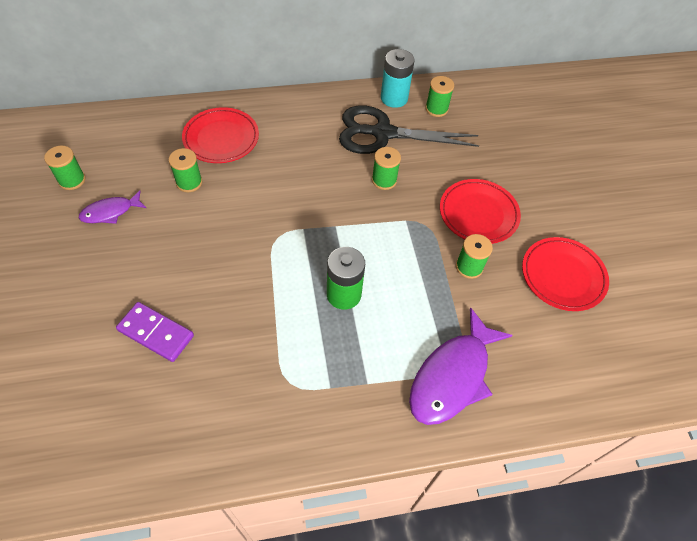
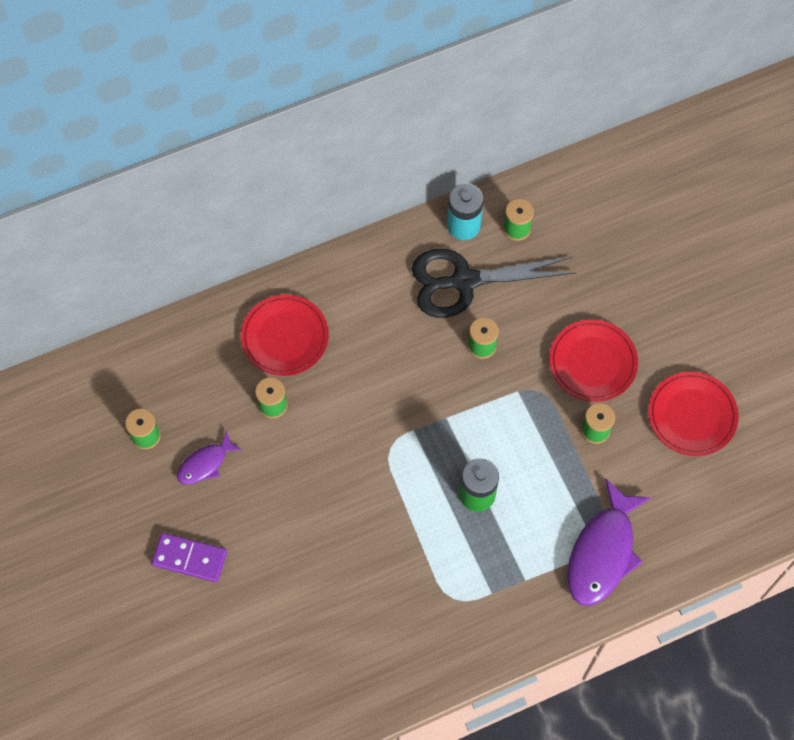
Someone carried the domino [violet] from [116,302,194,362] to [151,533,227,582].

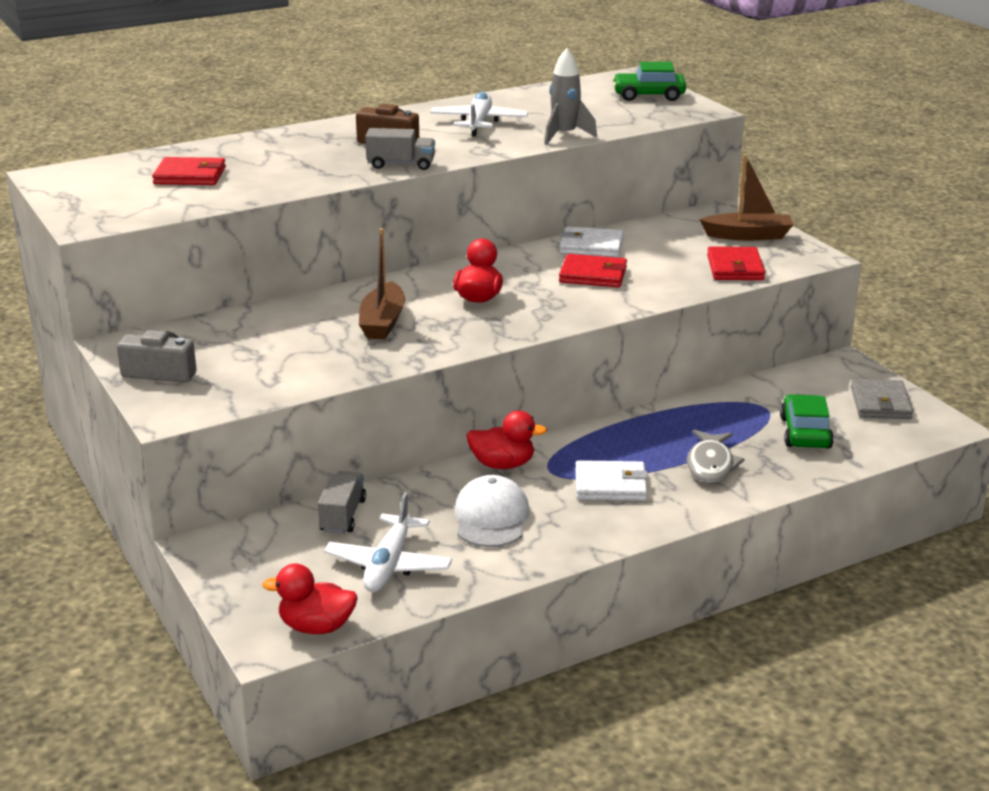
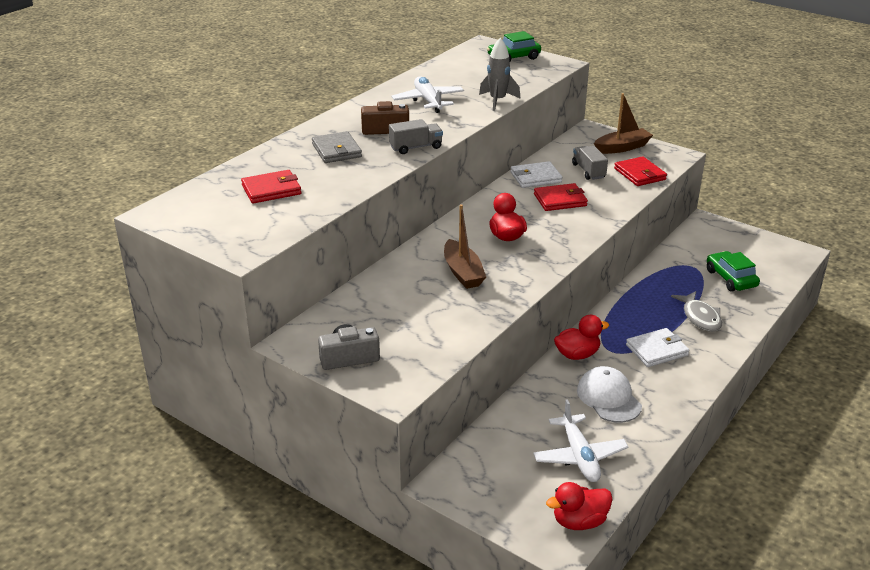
Someone carried the portefeuille [gris] from [850,379,913,419] to [312,131,362,163]. Someone carried the camion [gris] from [318,471,366,534] to [572,146,608,180].

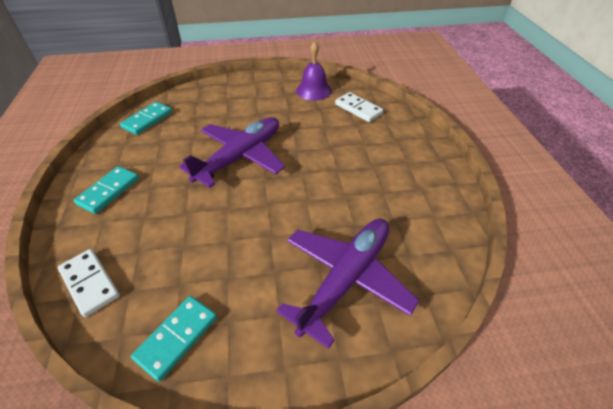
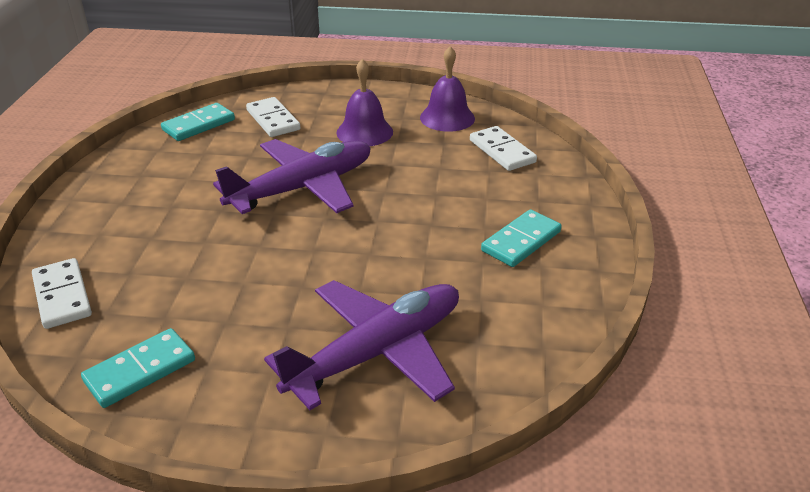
Someone put down the domino [blanc] at [246,97,300,137]. Someone put down the cloche [violet] at [336,59,393,146]. Someone carried the domino [turquoise] from [73,166,139,214] to [481,209,562,267].

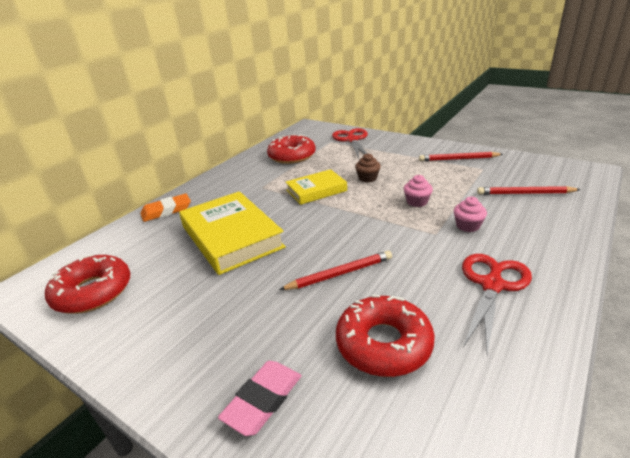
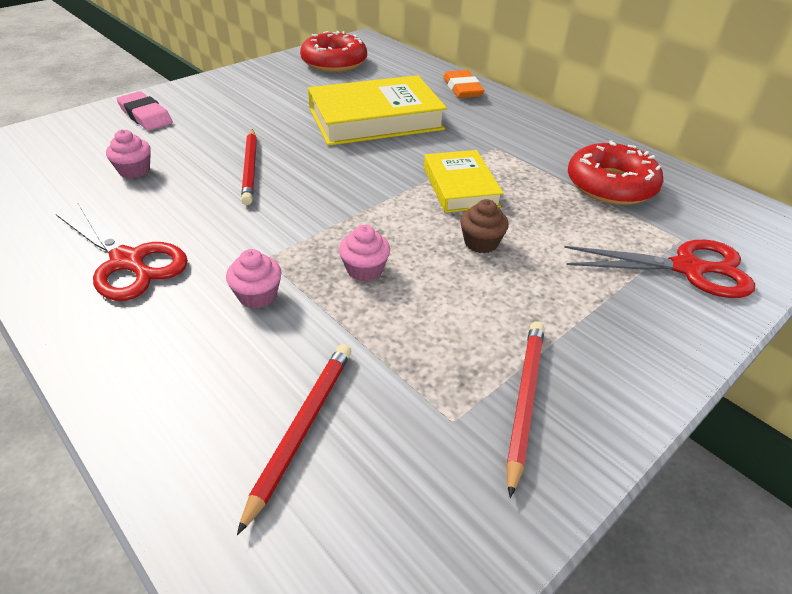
Someone swapped the beignet [rouge] at [336,294,435,377] for the muffin [rose] at [106,129,151,178].

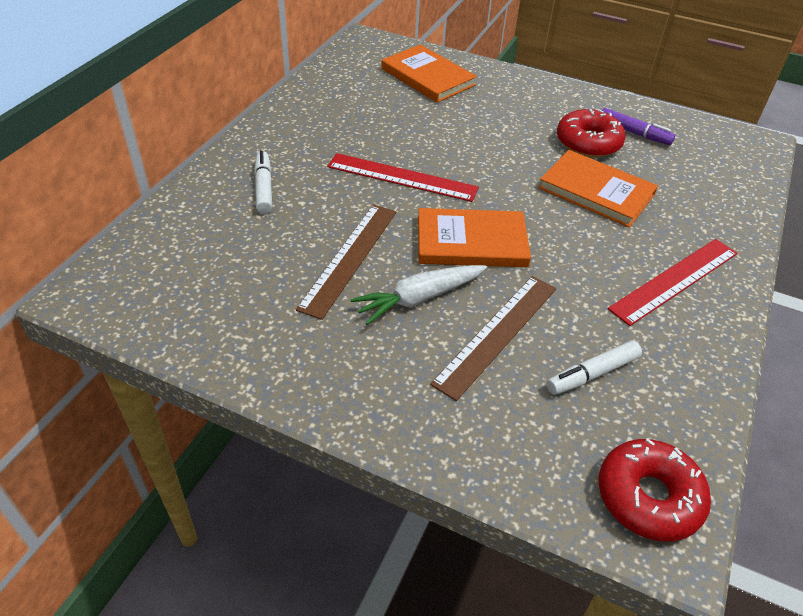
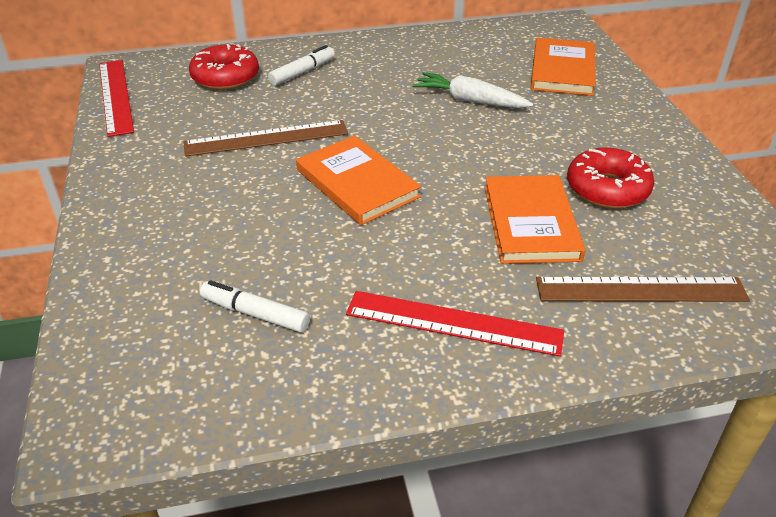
Someone carried the règle [rouge] from [327,153,479,202] to [99,60,134,137]. Someone carried the beignet [rouge] from [599,438,711,542] to [189,44,259,90]. Someone carried the carotte [blanc] from [351,265,487,325] to [412,72,533,108]. Someone carried the règle [marron] from [430,276,556,401] to [536,277,750,302]. Someone took away the feutre [violet] at [602,108,675,145].

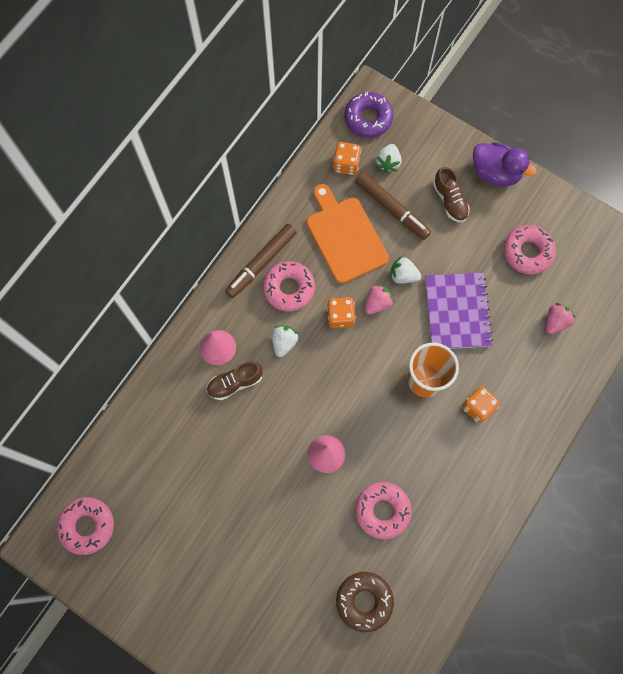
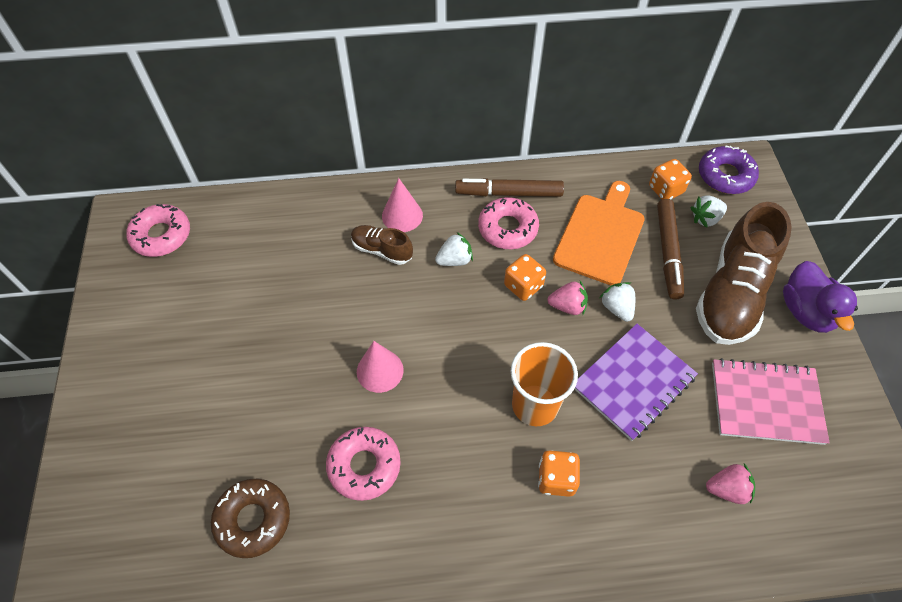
Someone scaled the chaussure [marron] at [433,167,470,222] by 2.04. Someone swapped the beignet [rose] at [504,225,556,275] for the carnet [rose] at [712,358,830,445].

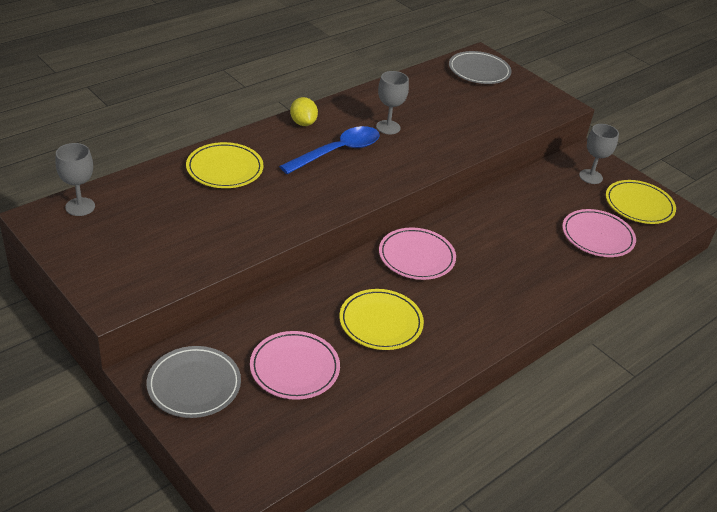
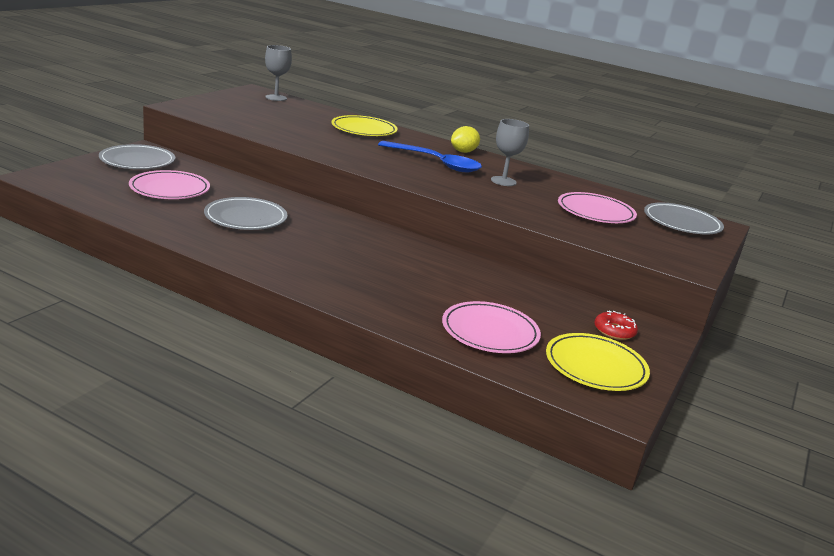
Someone repainted the assiette [jaune] at [339,289,424,350], which became the assiette [gris] at [204,197,288,230]. Someone carried the assiette [rose] from [379,227,456,280] to [558,192,637,223]. Someone swapped the verre à pied [gris] at [579,124,619,184] for the beignet [rouge] at [594,311,638,340].

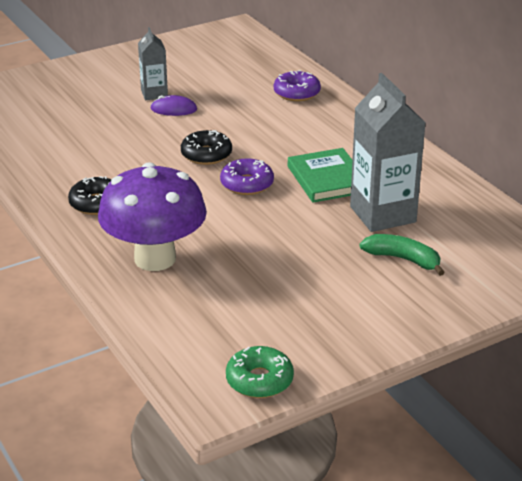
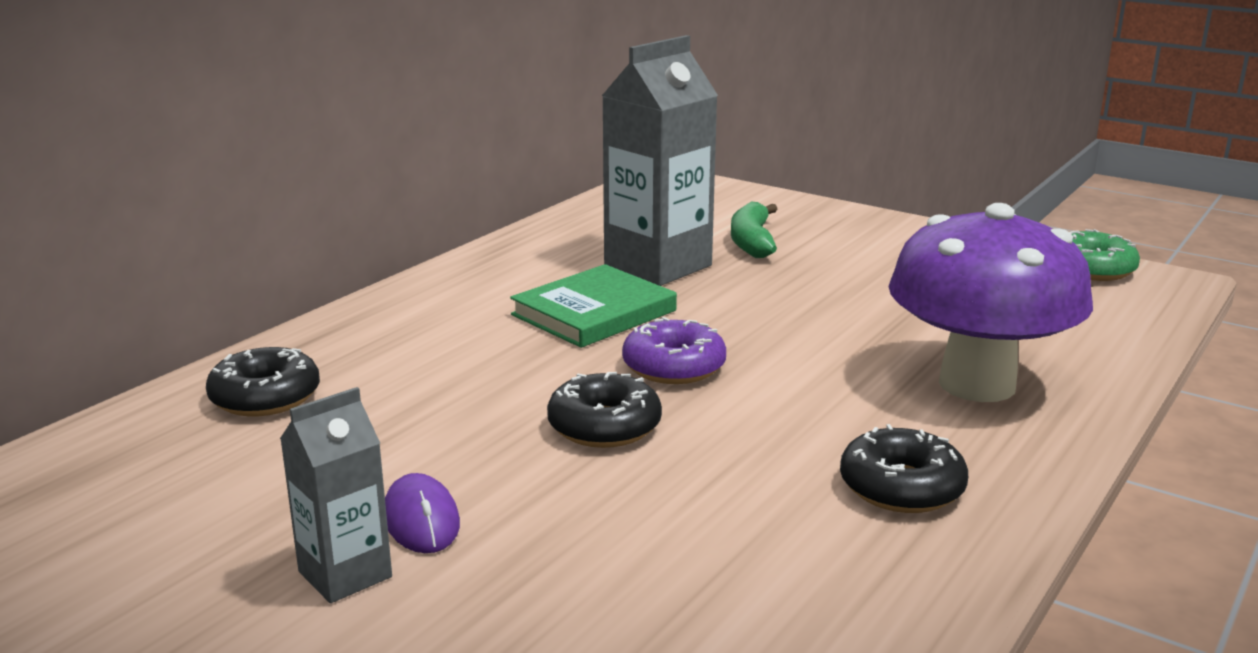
Someone repainted the beignet [violet] at [274,70,321,101], which became the beignet [noir] at [206,347,320,416].

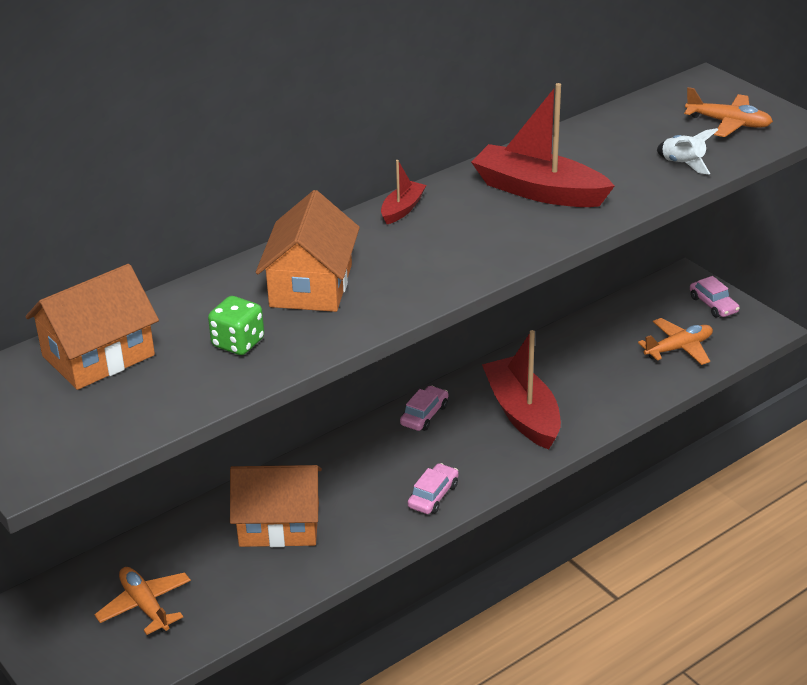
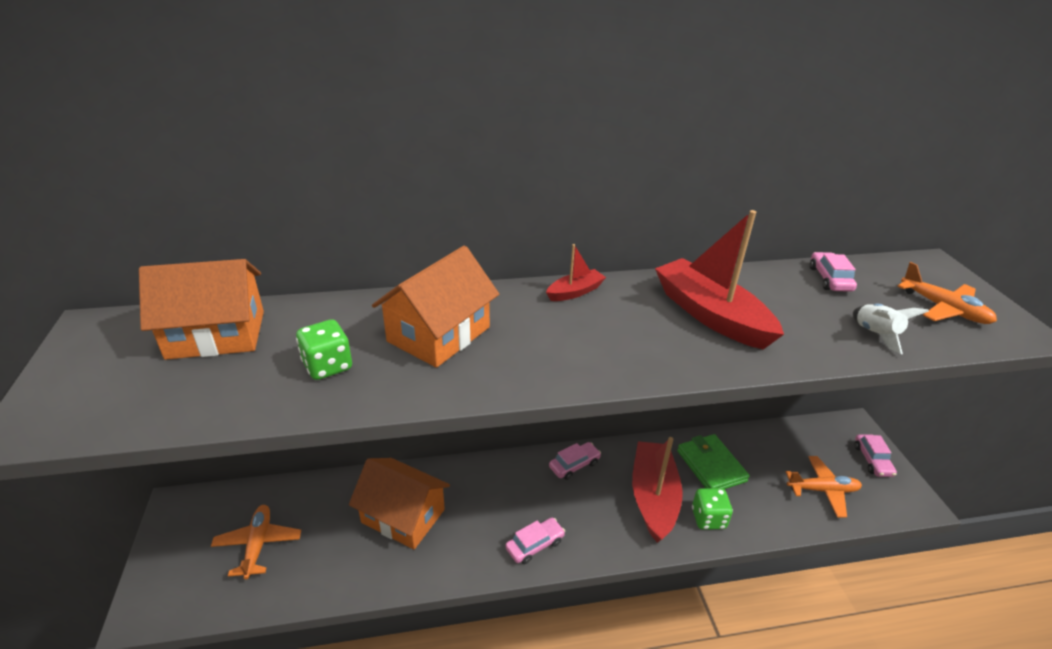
Someone put down the portefeuille [vert] at [677,434,750,489]. Someone put down the dé [vert] at [692,488,733,530]. Someone put down the voiture [rose] at [810,252,857,292].

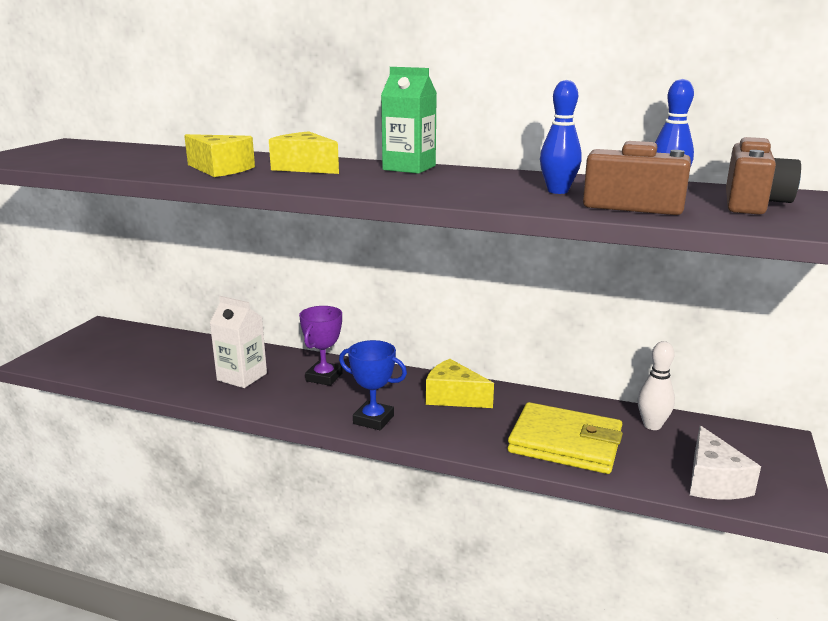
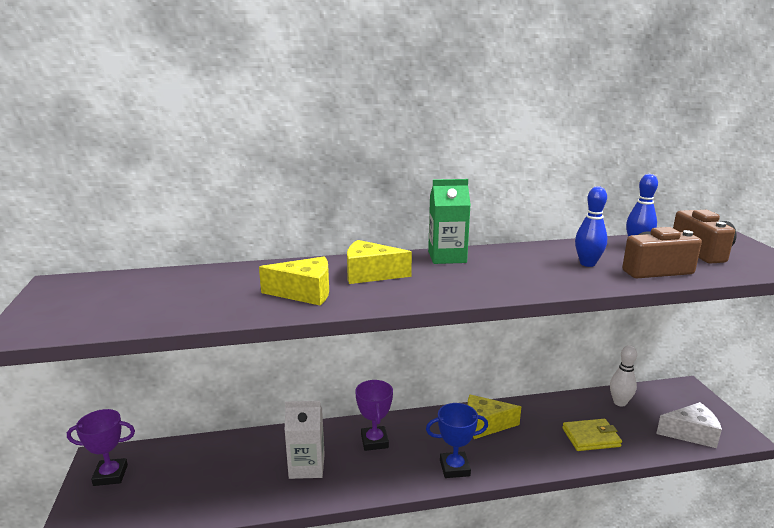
Someone put down the trophée [violet] at [67,409,135,486]. Someone scaled the portefeuille [jaune] at [508,402,623,474] by 0.63. Someone rotated the fromage [blanc] at [690,425,761,499] by 60 degrees counterclockwise.

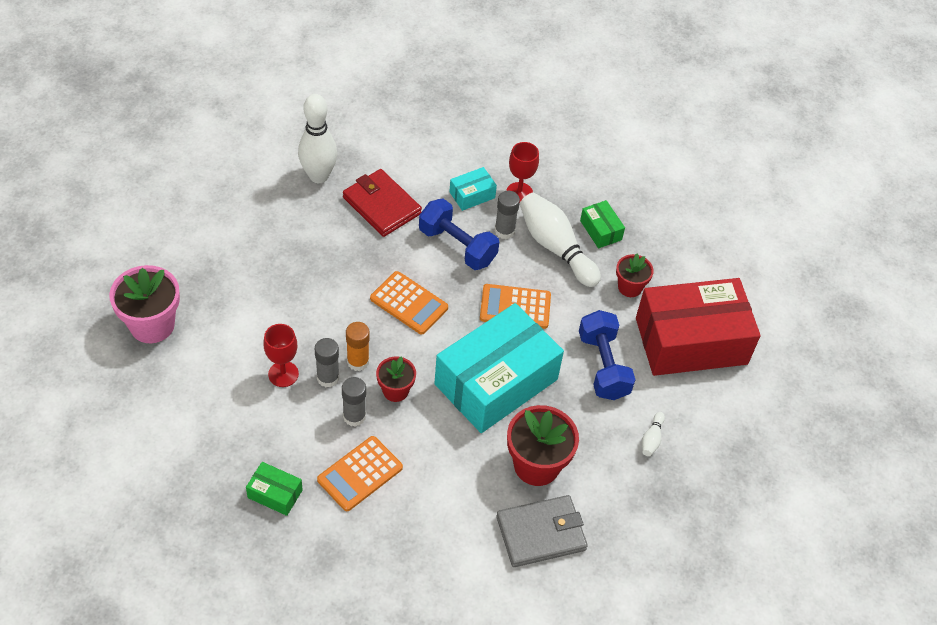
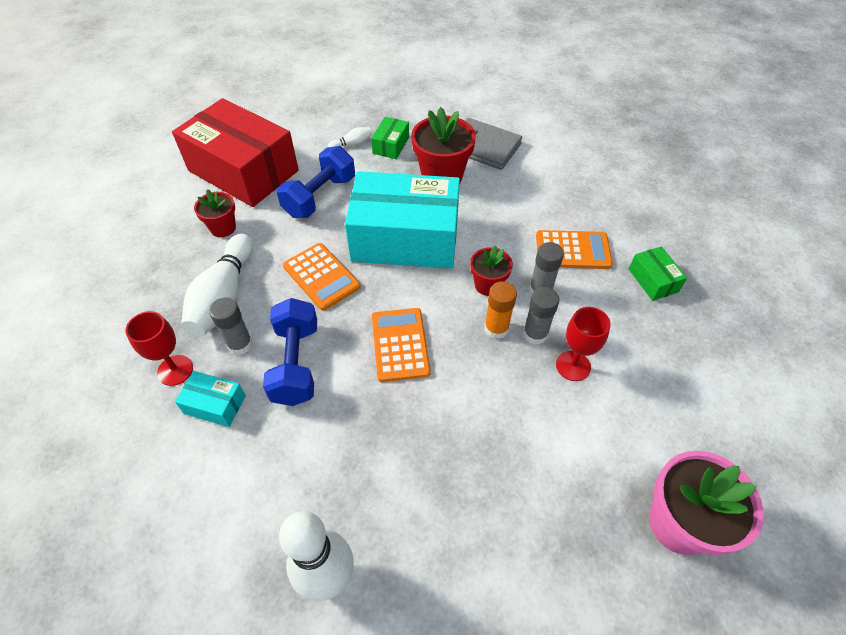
Someone carried the boîte [vert] from [580,200,625,248] to [371,117,409,159]. Someone took away the portefeuille [rouge] at [343,169,422,237].

